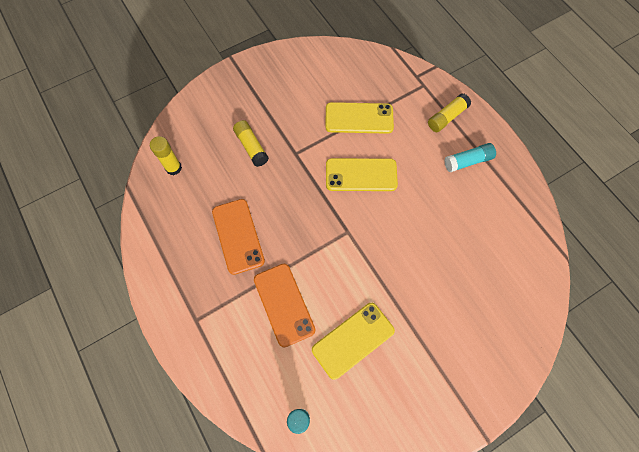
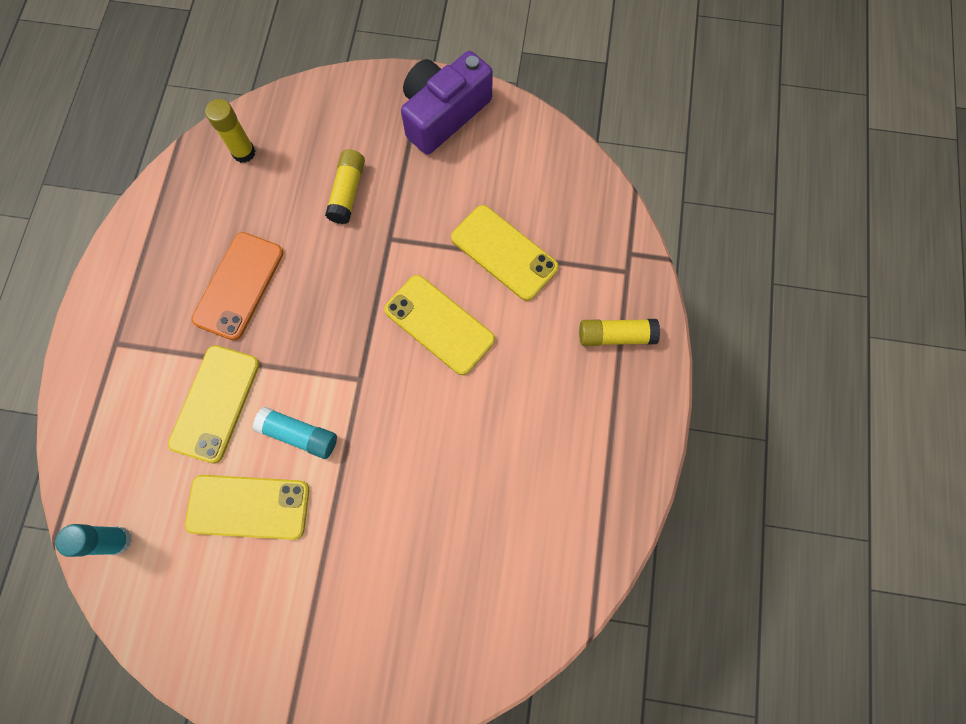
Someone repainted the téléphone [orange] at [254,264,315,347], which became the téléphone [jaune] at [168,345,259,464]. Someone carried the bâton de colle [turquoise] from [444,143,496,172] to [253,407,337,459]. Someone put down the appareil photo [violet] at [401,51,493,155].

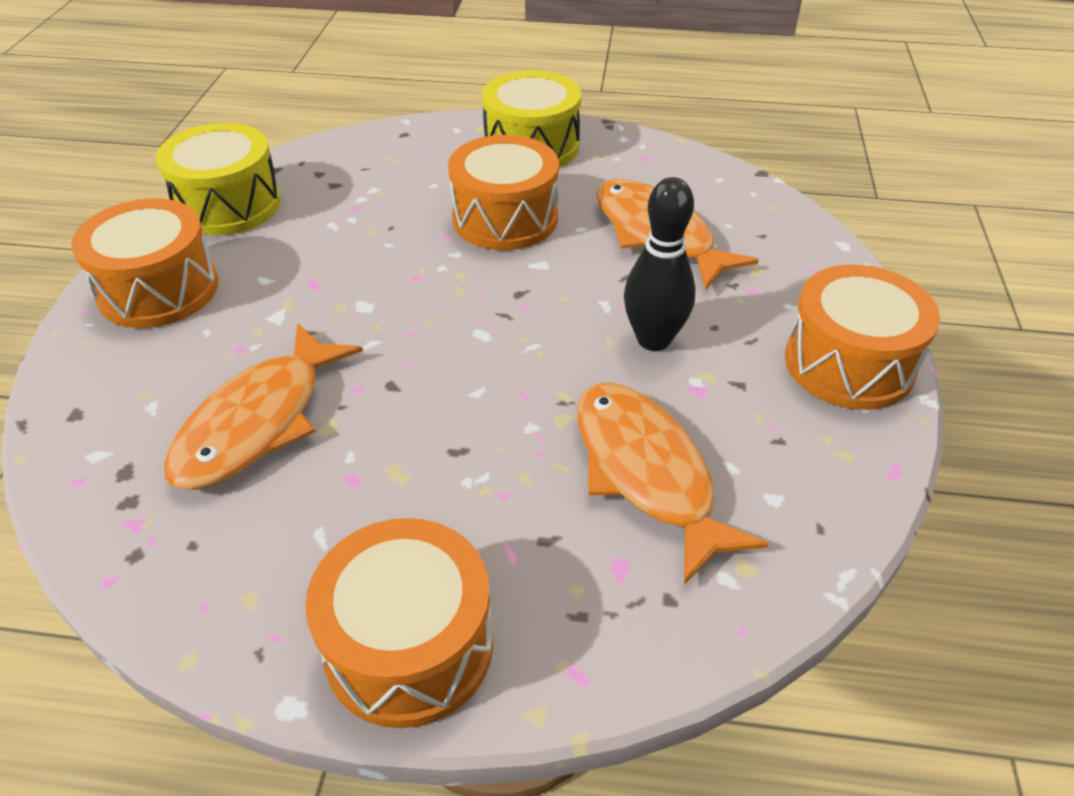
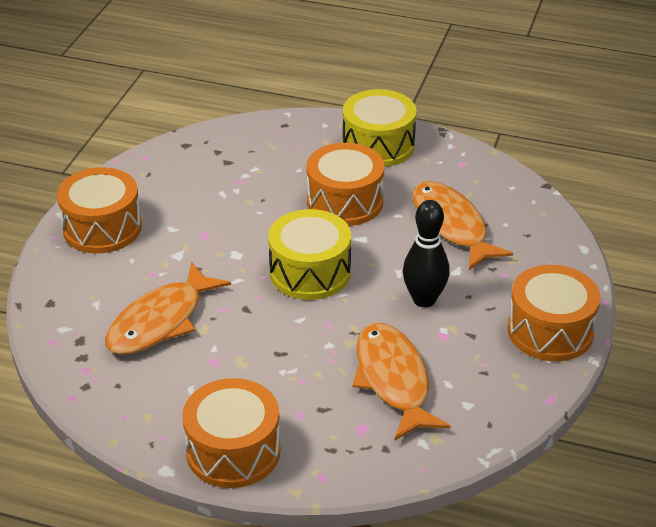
Someone carried the tambour [jaune] from [156,123,281,236] to [268,209,351,300].

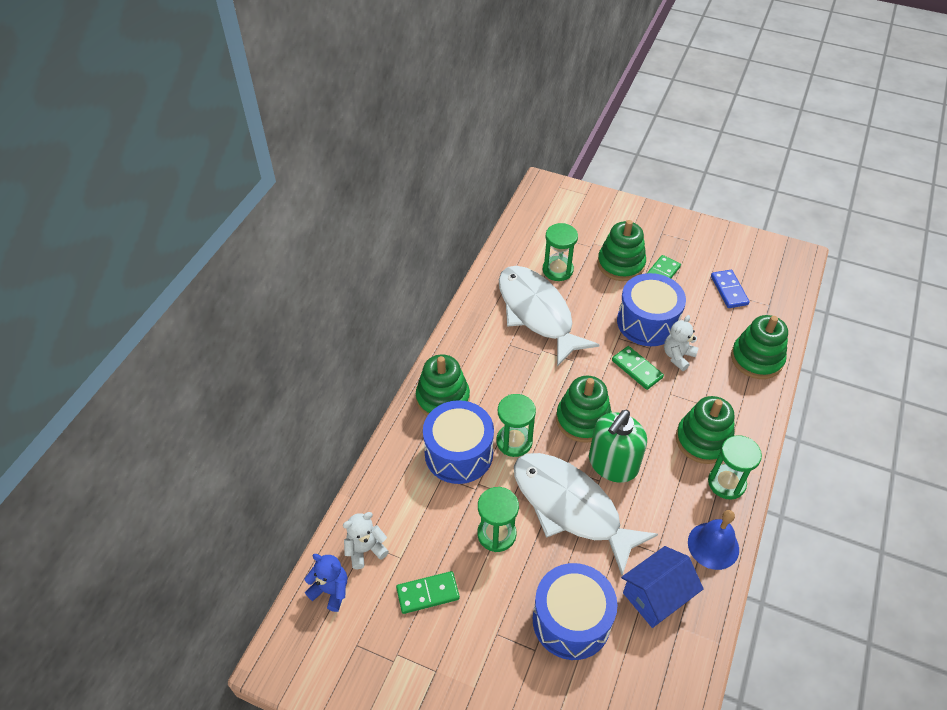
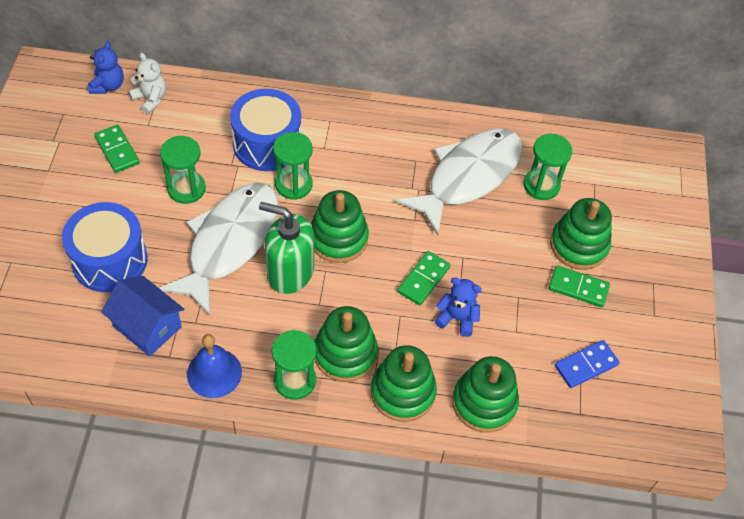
Someone carried the jouet à empiler [vert] from [416,354,470,416] to [371,345,437,422]. Someone repainted the ours en peluche [blanc] at [664,315,698,371], which became the ours en peluche [bleu] at [435,277,482,337]. Someone took away the tambour [bleu] at [617,273,686,346].

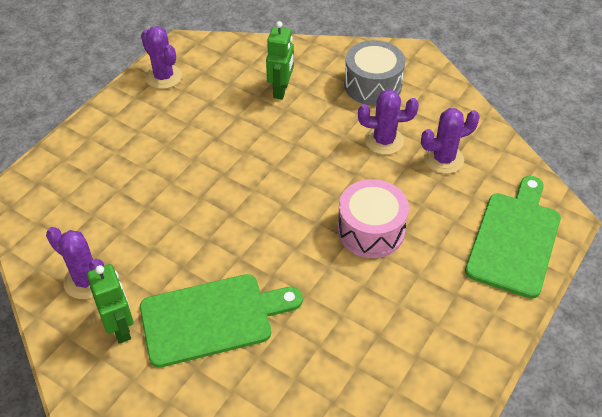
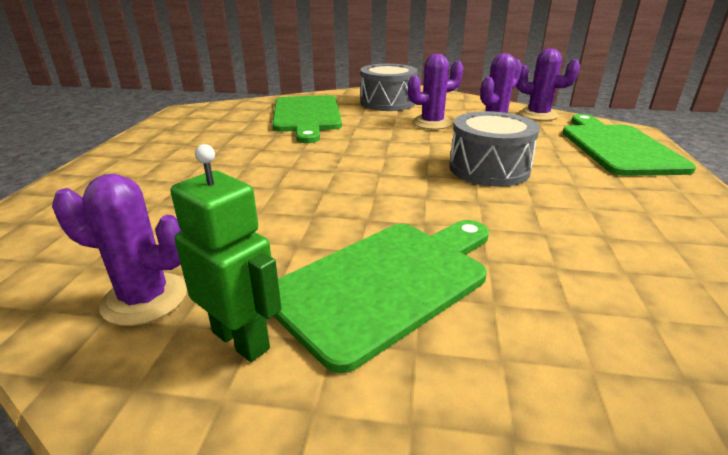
Someone swapped the robot [vert] at [266,21,294,99] for the planche à découper [vert] at [272,95,342,143]. Someone repainted the tambour [rose] at [338,179,409,258], which became the tambour [gris] at [449,111,540,186]. Someone carried the cactus [violet] from [141,26,182,89] to [516,48,580,121].

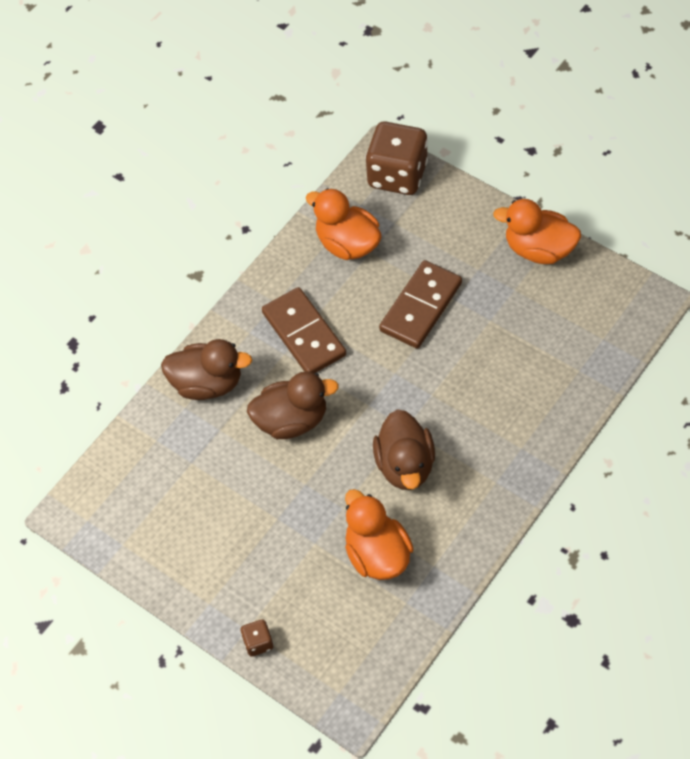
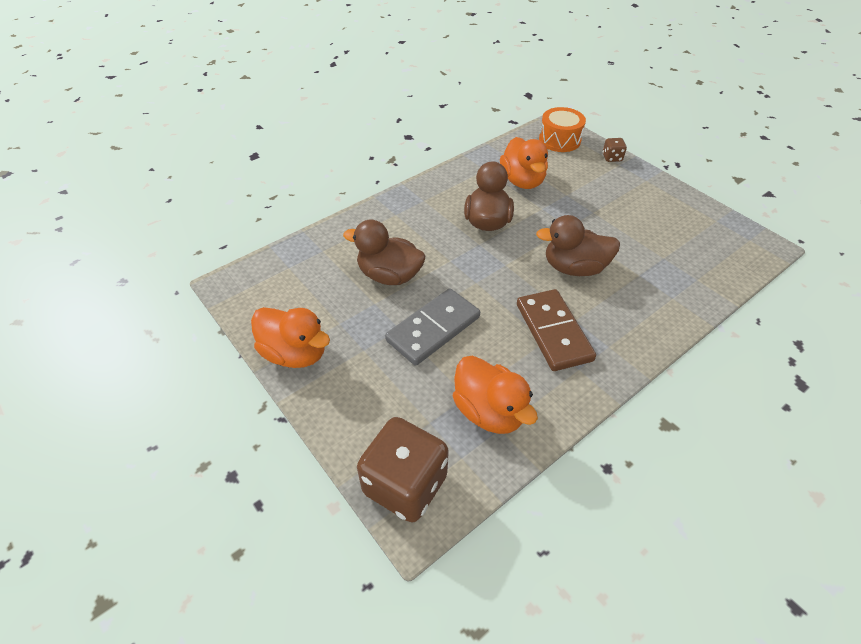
Someone carried the canard [marron] from [161,339,252,400] to [343,219,425,285]. Someone repainted the domino [marron] at [379,260,462,349], which became the domino [gris] at [385,288,480,366]. Someone put down the tambour [orange] at [539,107,586,152].

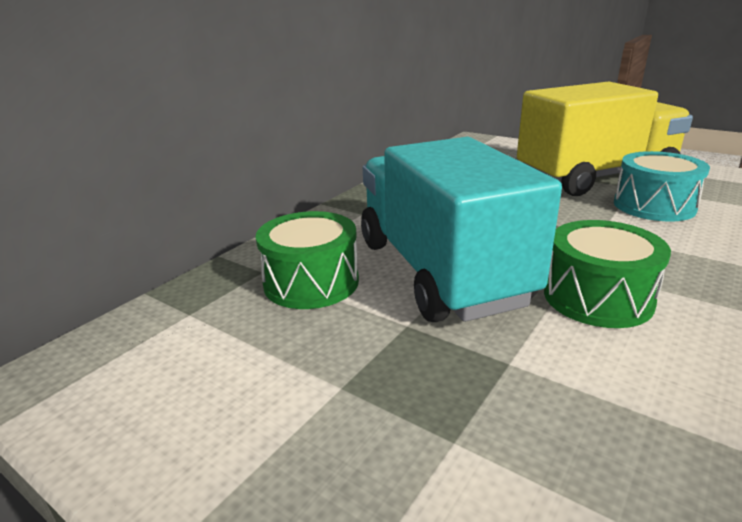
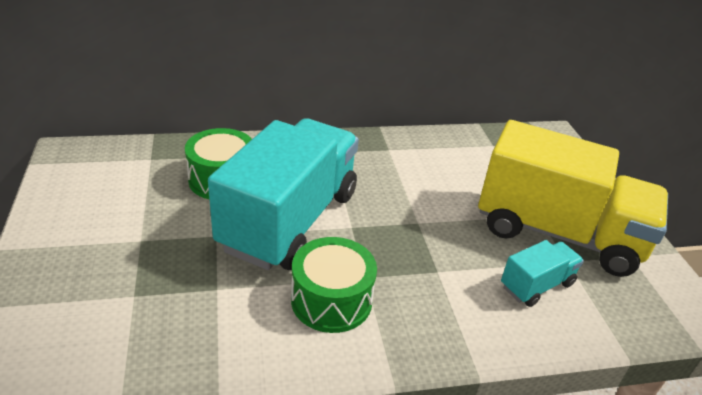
Someone swapped the tambour [turquoise] at [614,151,710,221] for the camion [turquoise] at [501,240,584,307].

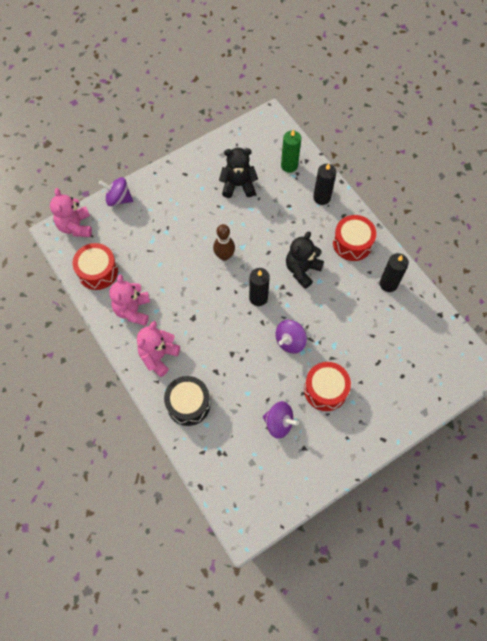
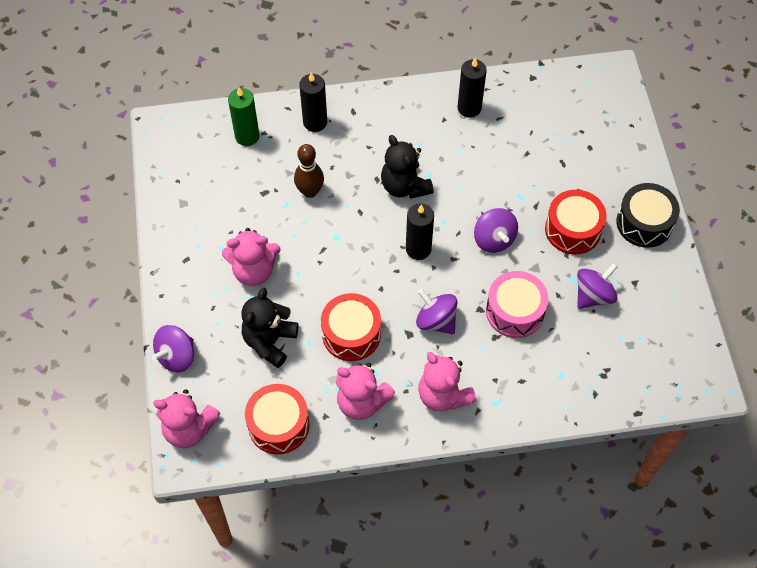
Someone put down the ours en peluche [rose] at [222,228,281,286]. Someone carried the ours en peluche [noir] from [219,148,258,198] to [242,288,298,368]. Someone carried the quille [marron] from [213,224,235,261] to [294,144,324,198]. Someone carried the tambour [rouge] from [333,215,376,261] to [321,293,381,361]. Someone put down the toupie [violet] at [416,289,458,335]. Someone put down the tambour [rose] at [486,271,548,338]. Someone carried the tambour [noir] from [164,376,210,426] to [616,183,680,248].

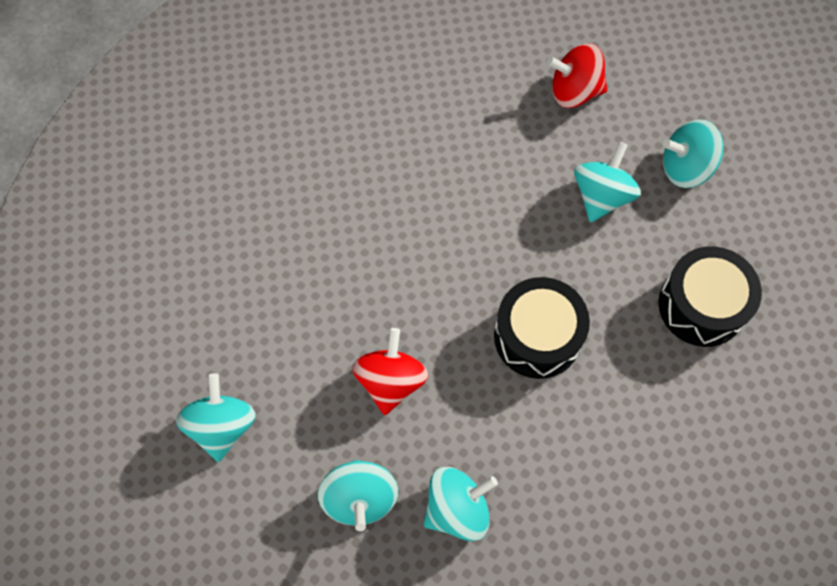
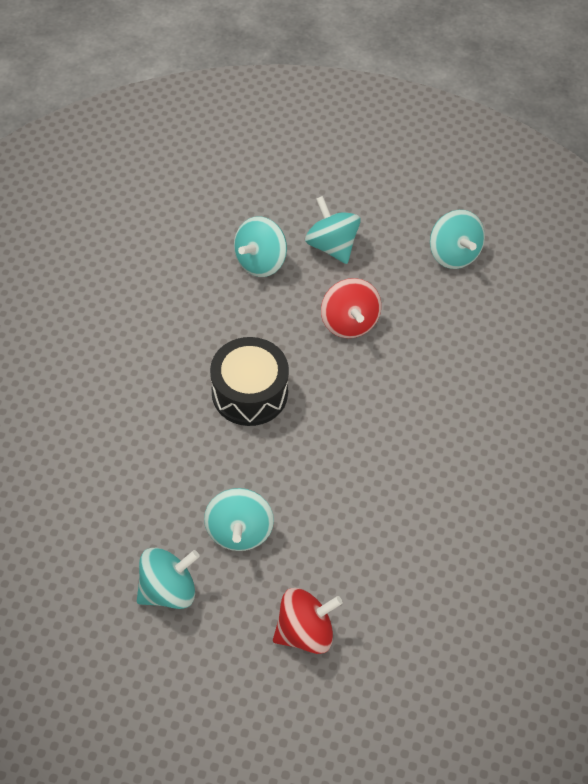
Someone took away the tambour [noir] at [658,246,762,347].

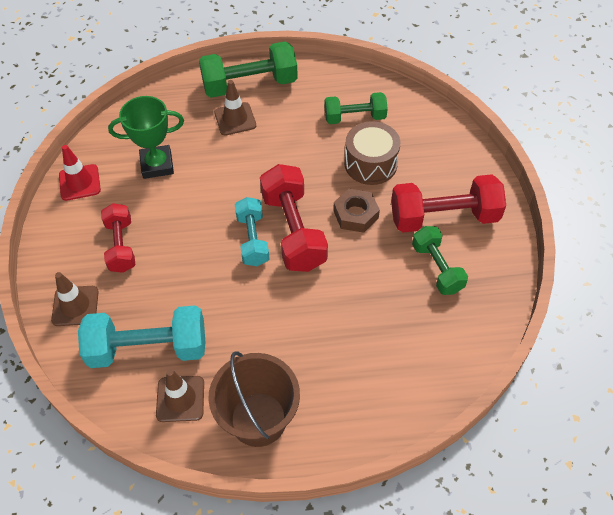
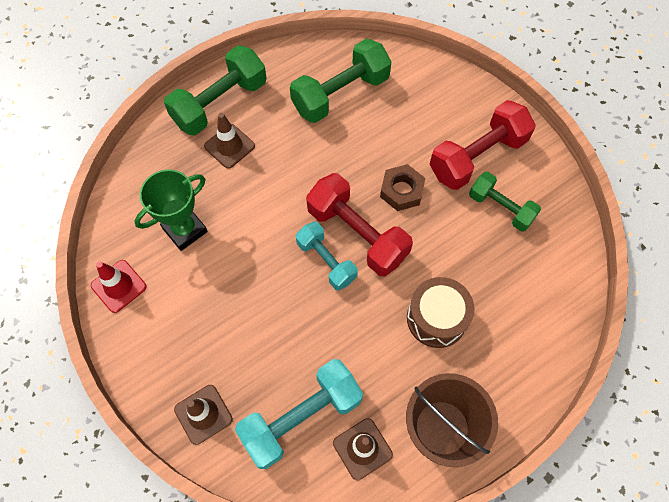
Someone scaled the haltère [vert] at [325,92,388,124] by 1.59. Someone carried the tambour [marron] from [345,121,400,185] to [407,277,474,348]. Someone took away the haltère [rouge] at [101,203,135,273].

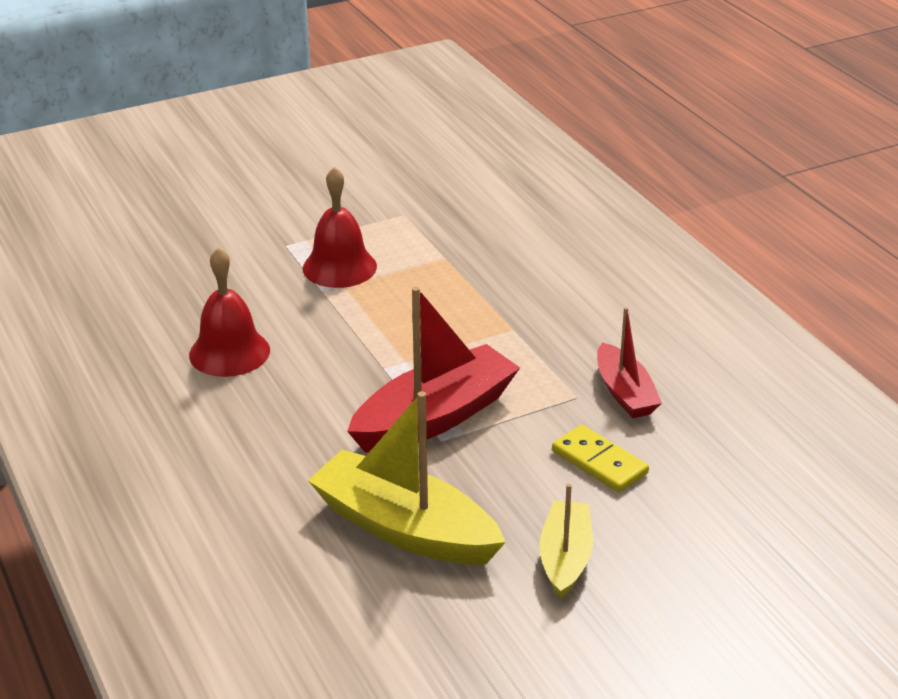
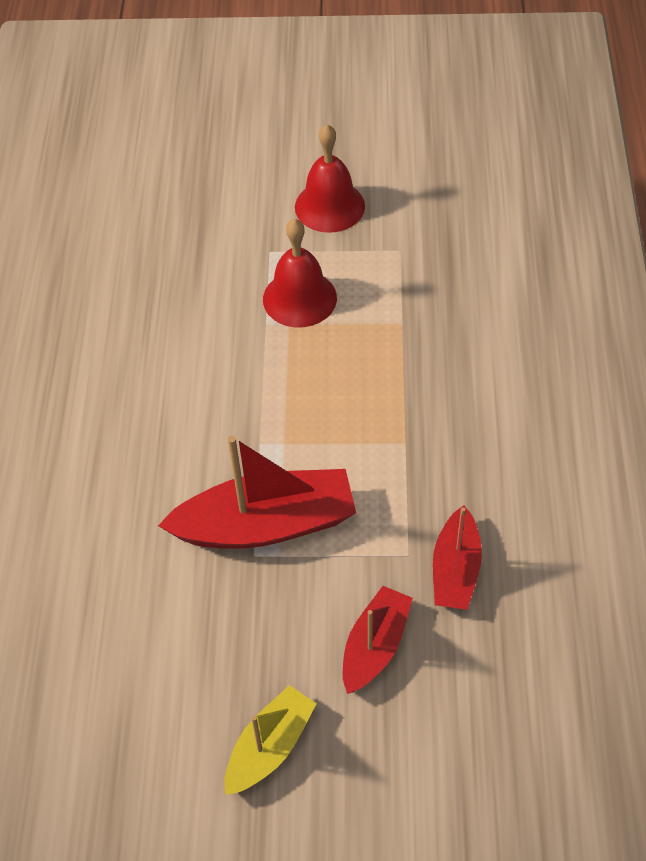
Someone carried the cloche [rouge] from [189,247,270,377] to [295,124,365,233]. Someone swapped the domino [jaune] at [552,425,649,493] for the bateau [rouge] at [343,586,413,694]. Someone took away the bateau [jaune] at [308,391,506,565].

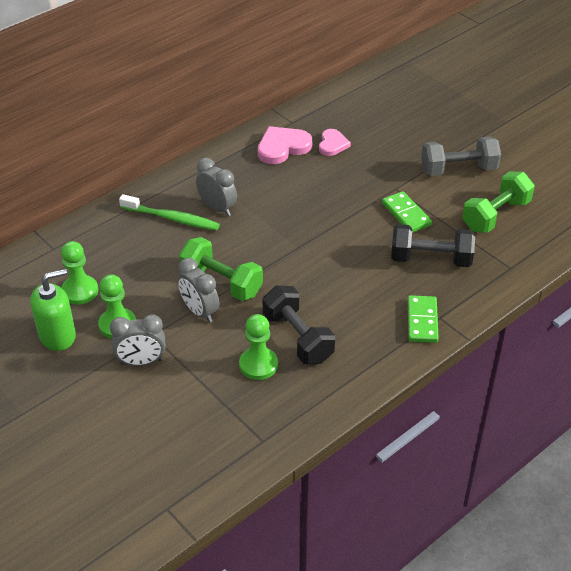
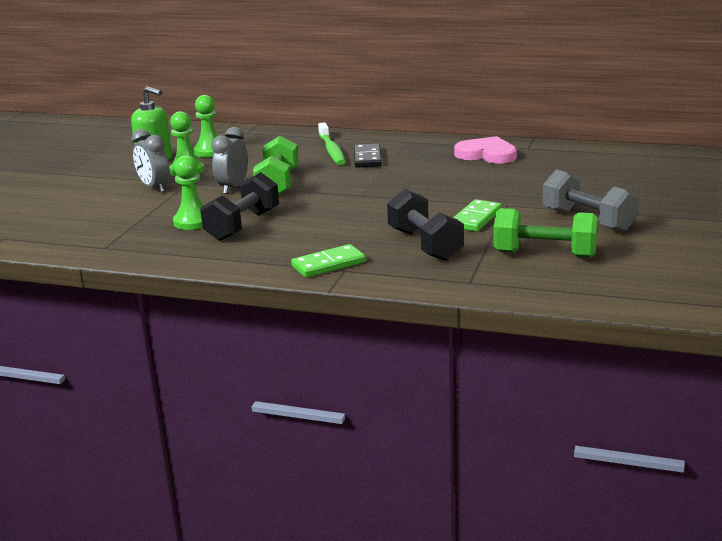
Someone swapped the réveil [gris] at [196,158,237,216] for the domino [noir] at [354,144,382,168]. Someone took away the cœur [rose] at [319,129,351,156].

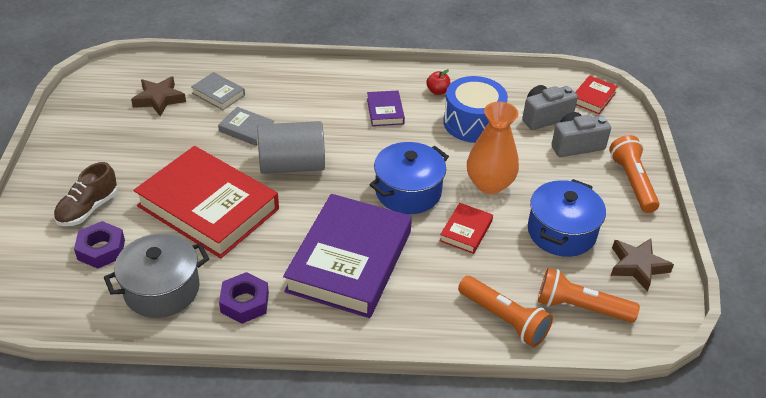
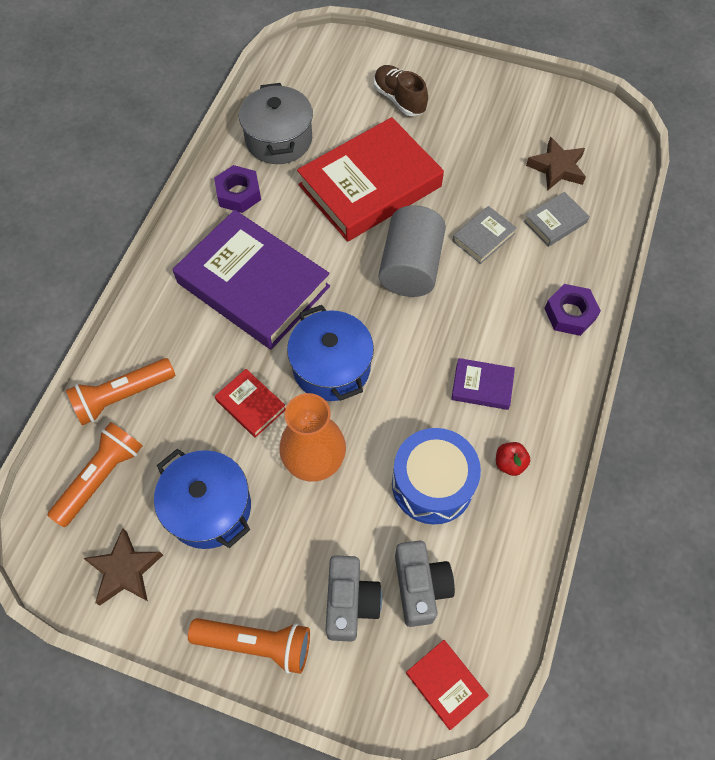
Someone carried the écrou [violet] from [74,221,125,269] to [544,284,601,336].

